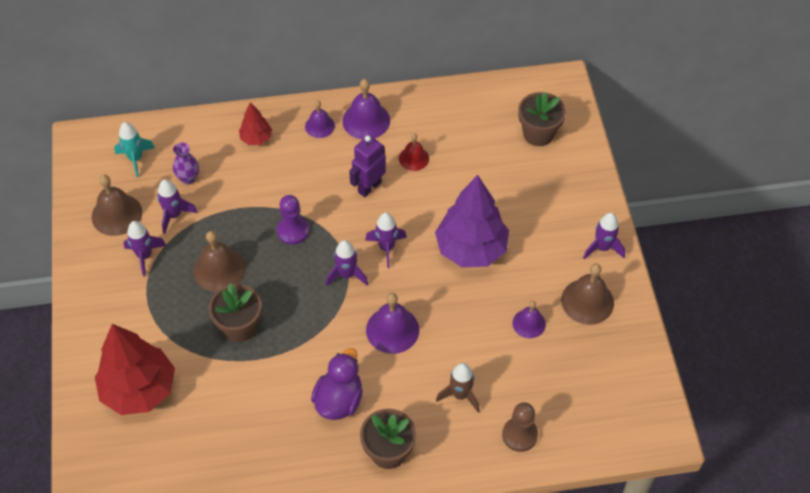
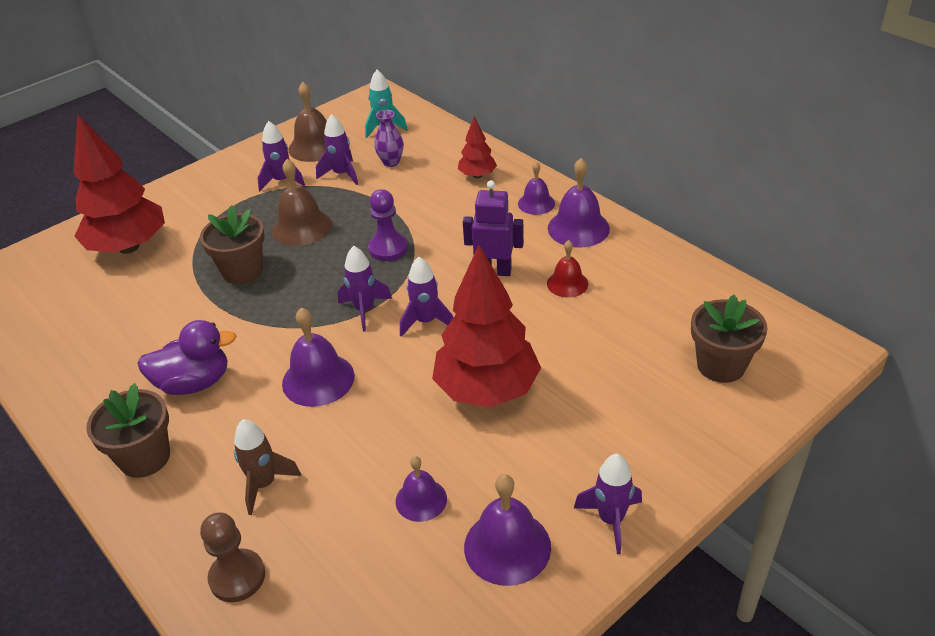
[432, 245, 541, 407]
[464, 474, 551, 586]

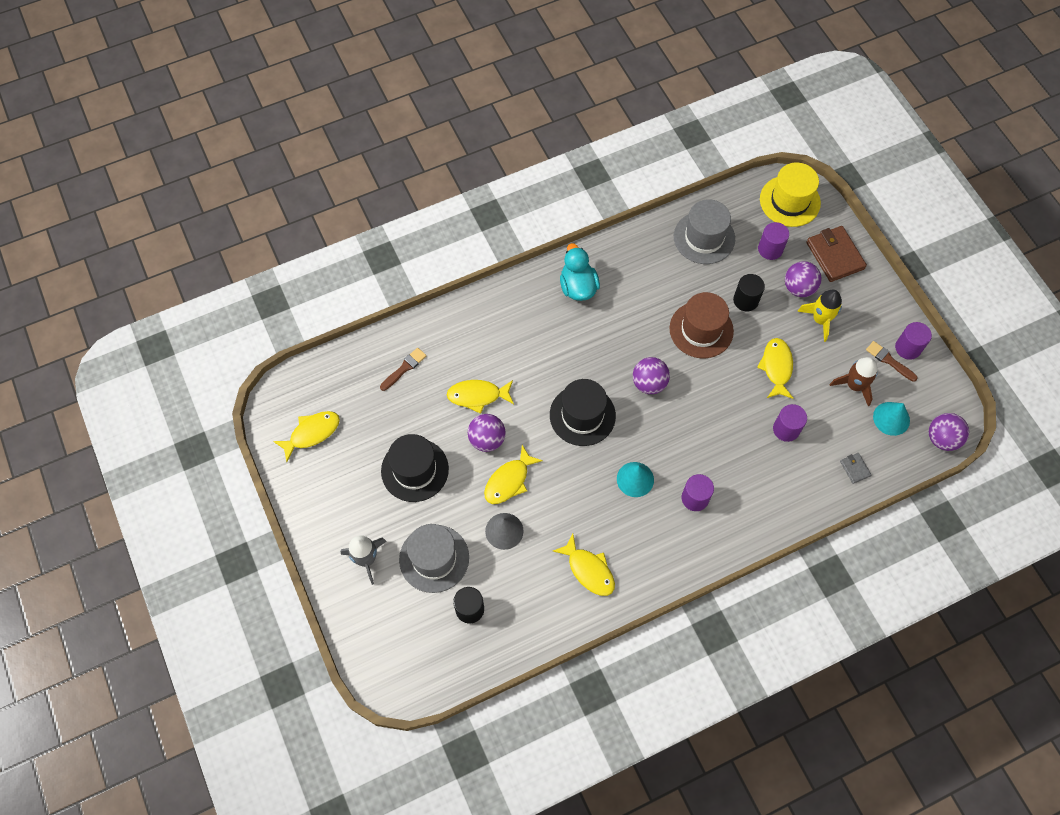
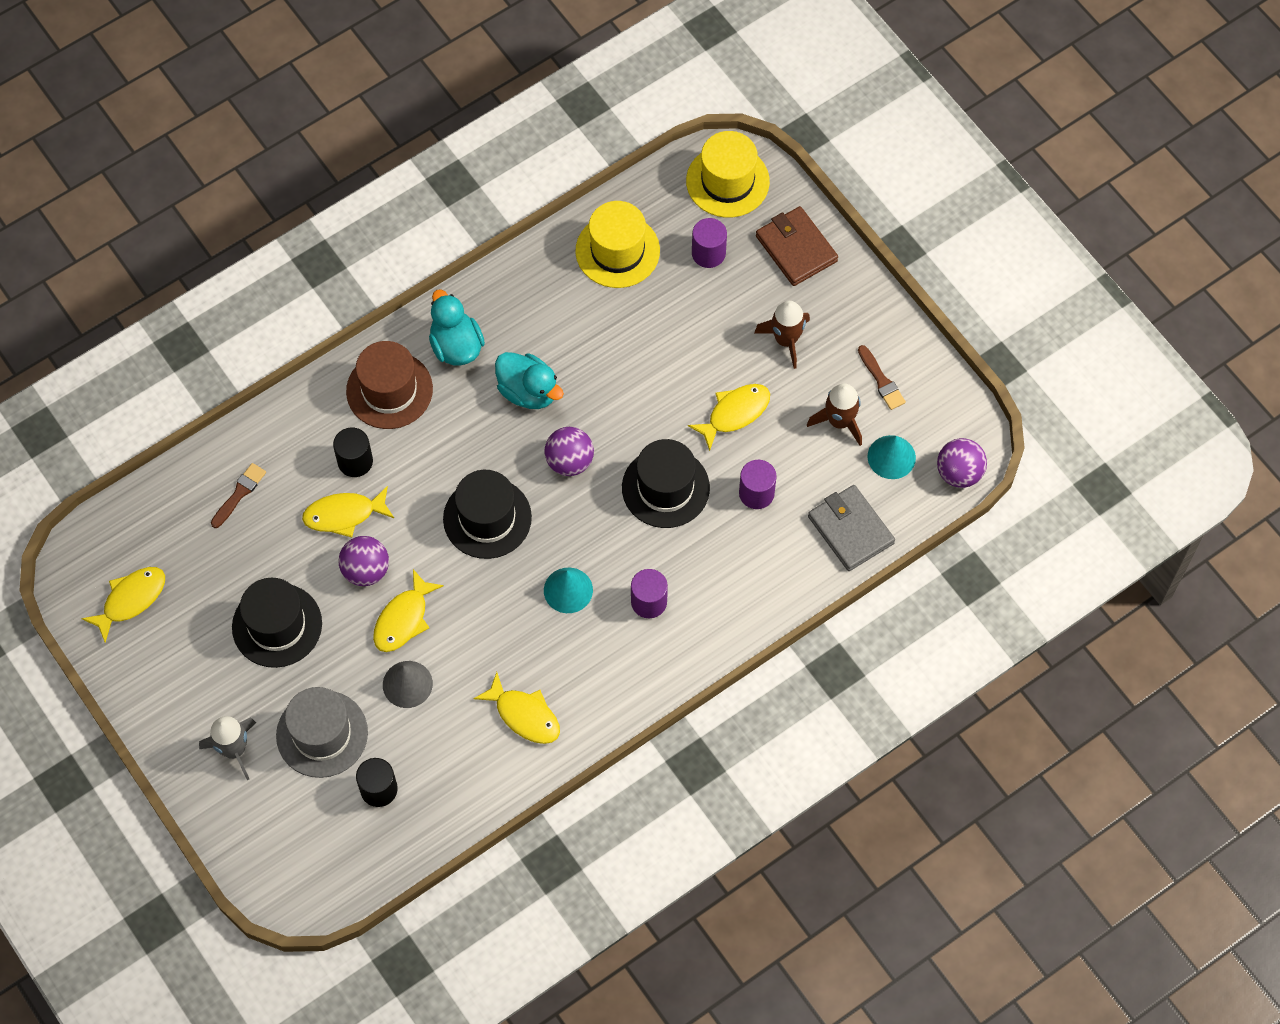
[575, 201, 660, 288]
[785, 261, 821, 297] (first image)
[333, 428, 373, 477]
[754, 301, 810, 369]
[346, 341, 433, 429]
[895, 322, 932, 360] (first image)
[688, 384, 770, 451]
[858, 345, 906, 410]
[808, 485, 895, 571]
[495, 352, 564, 409]
[622, 439, 710, 528]

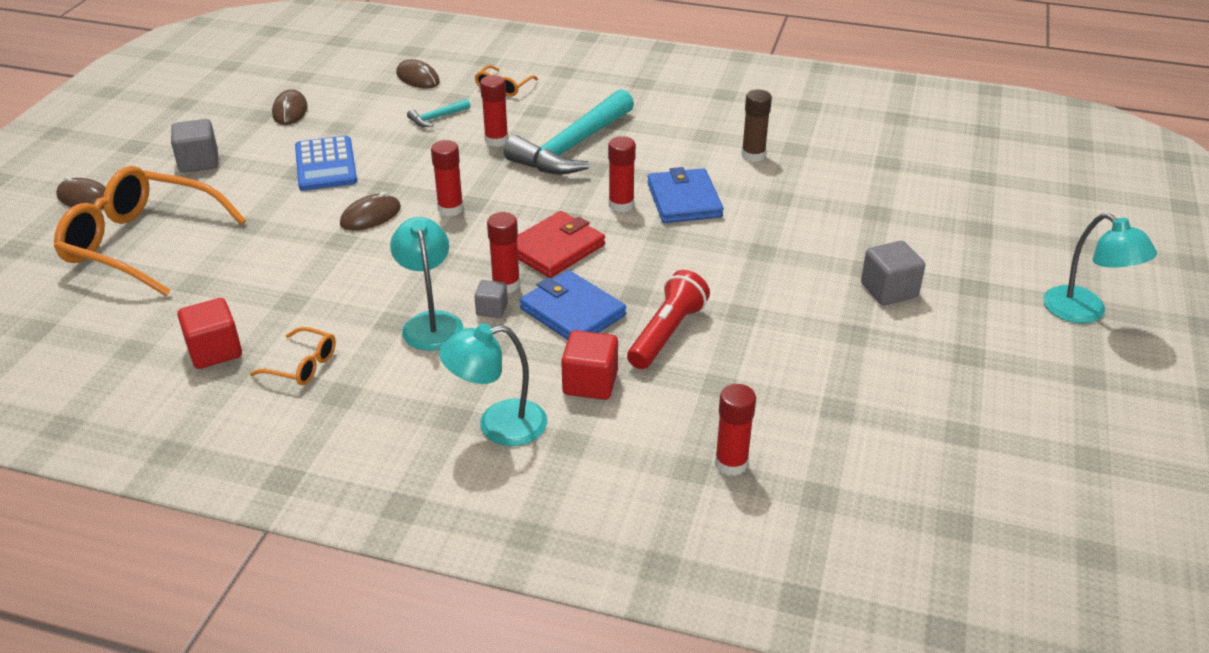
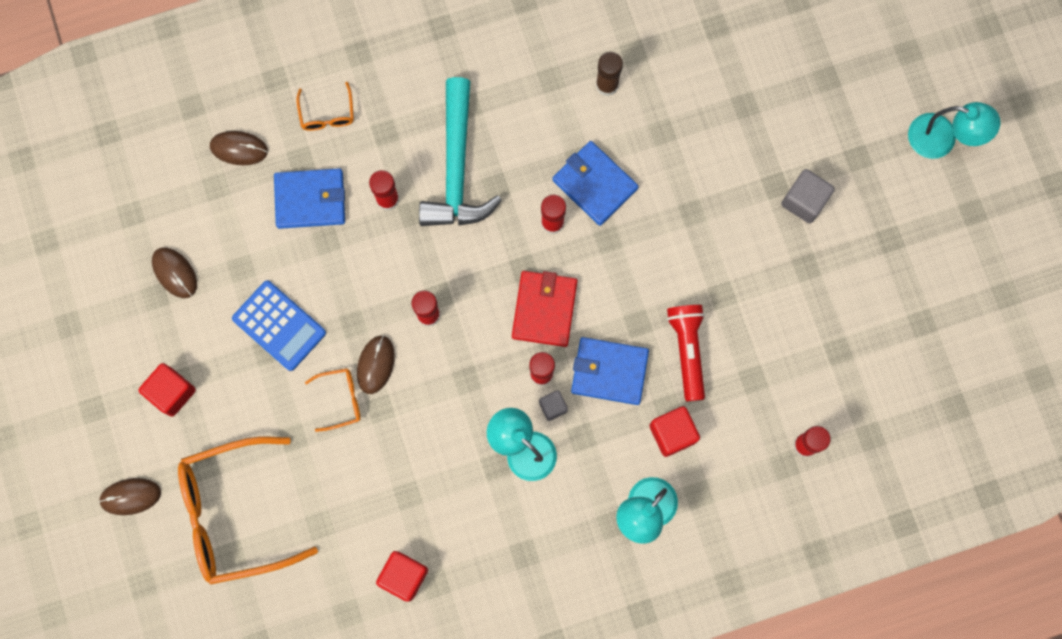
[274, 168, 345, 229]
[138, 363, 196, 417]
[305, 368, 361, 432]

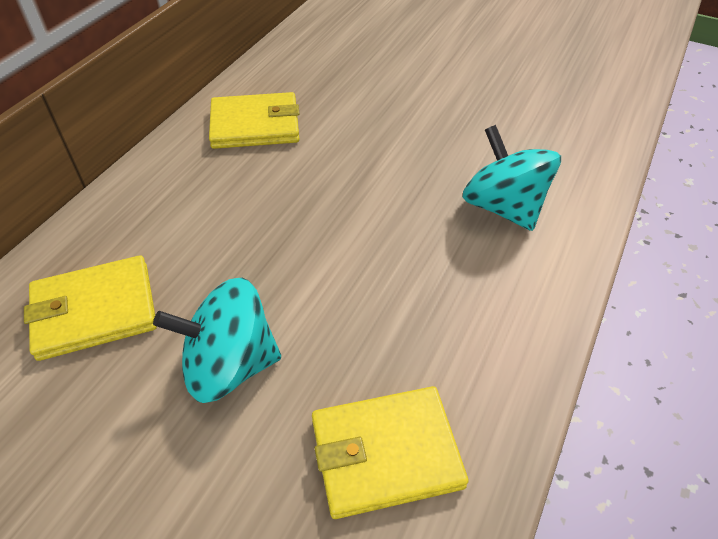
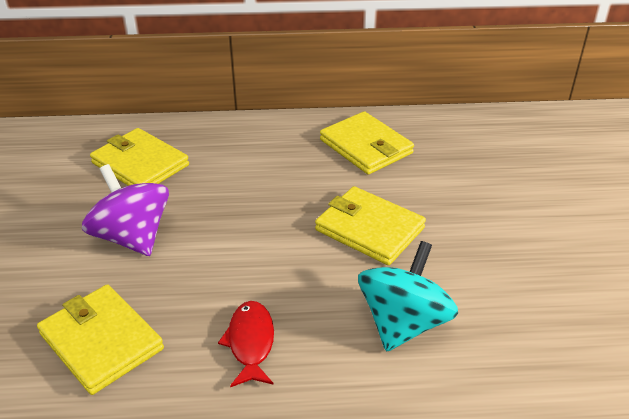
[82, 164, 169, 256]
[315, 186, 426, 265]
[218, 301, 274, 387]

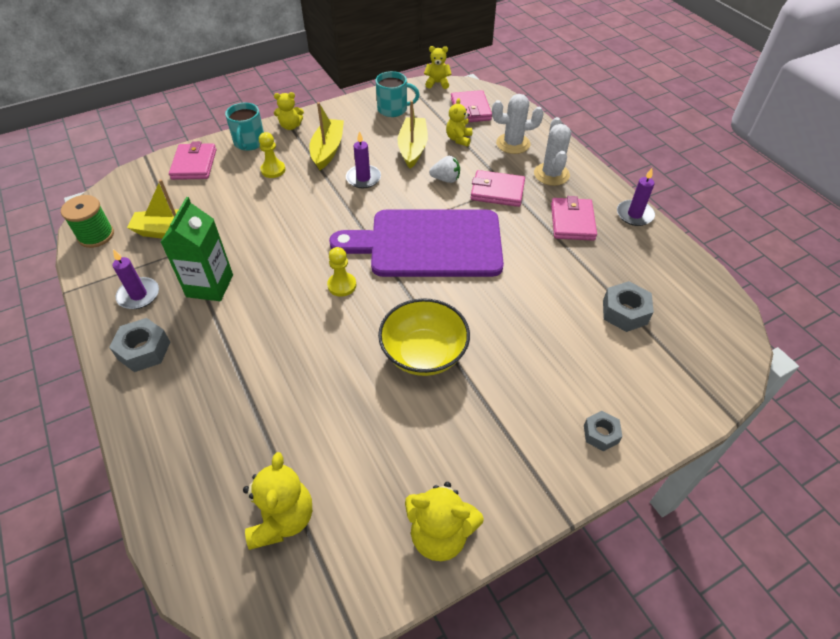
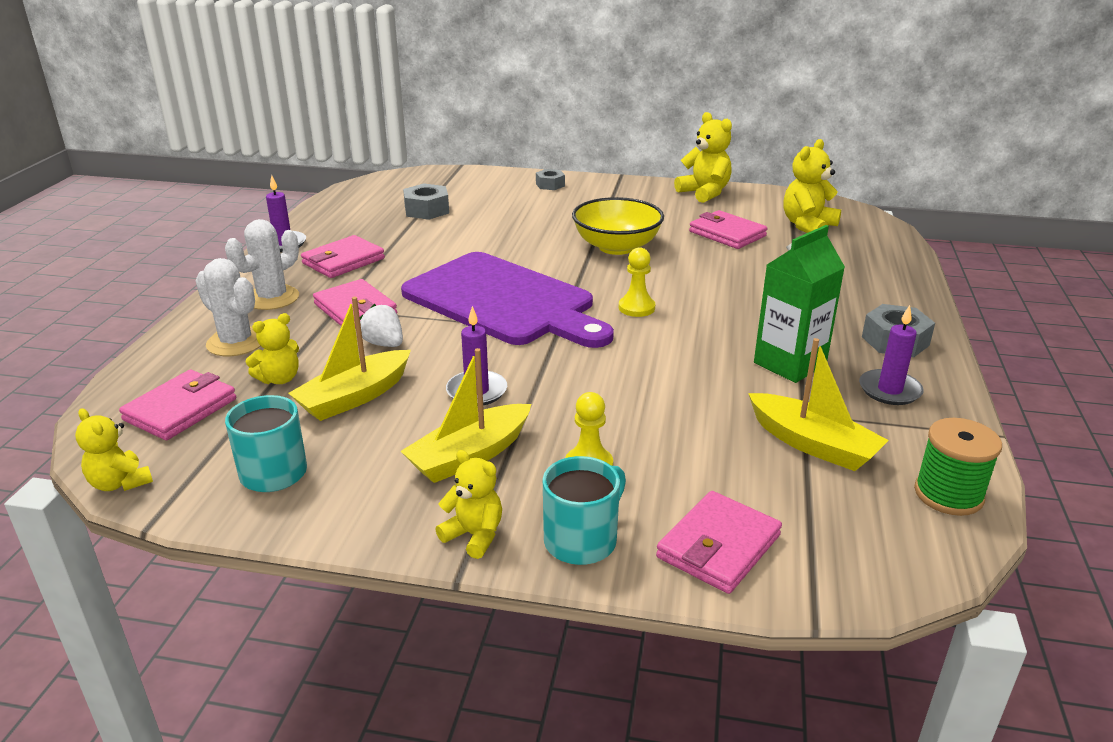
[689, 210, 768, 249]

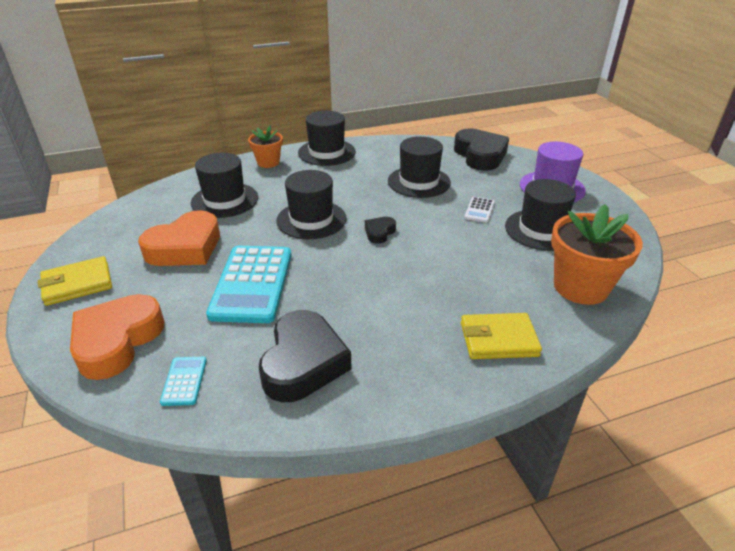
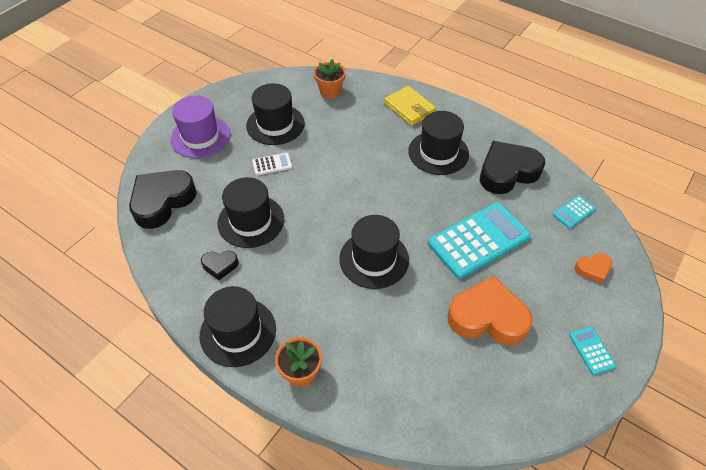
[408, 111, 469, 175]
[314, 59, 346, 99]
[201, 251, 238, 280]
[569, 326, 616, 375]
[575, 253, 613, 284]

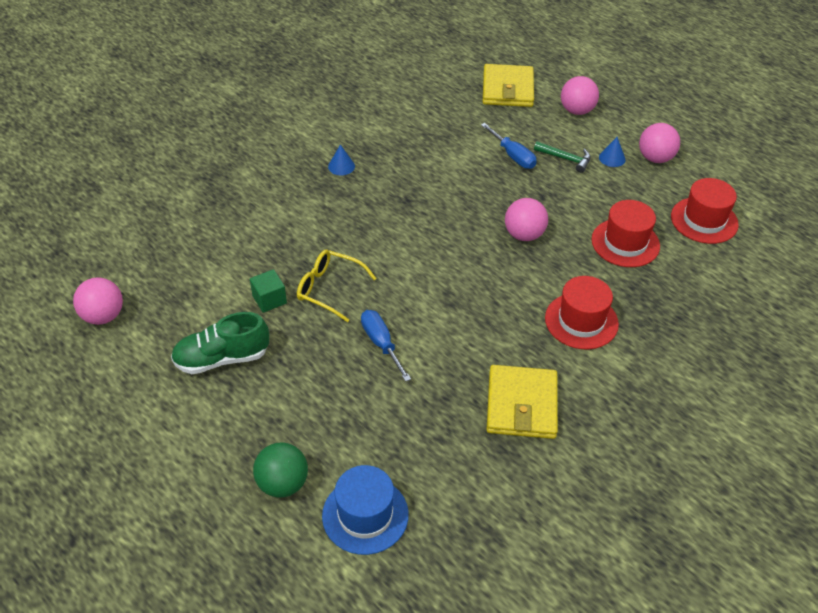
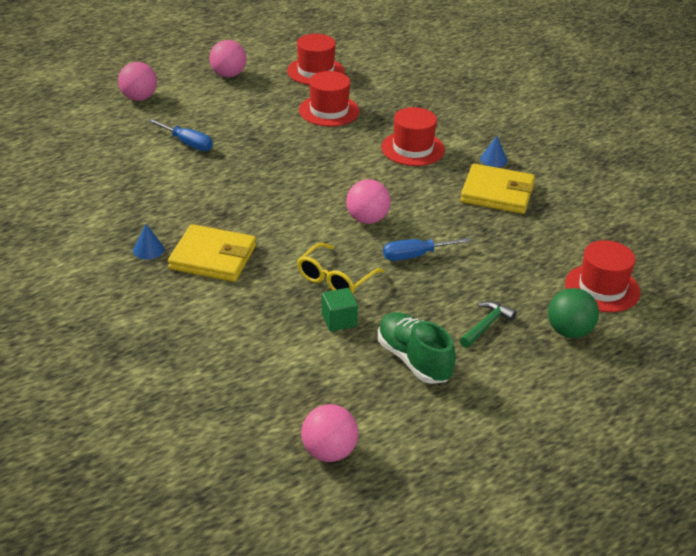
[168, 224, 256, 282]
[148, 119, 213, 151]
[480, 136, 507, 167]
[460, 301, 517, 348]
[346, 179, 391, 224]
[378, 312, 456, 384]
[565, 240, 640, 312]

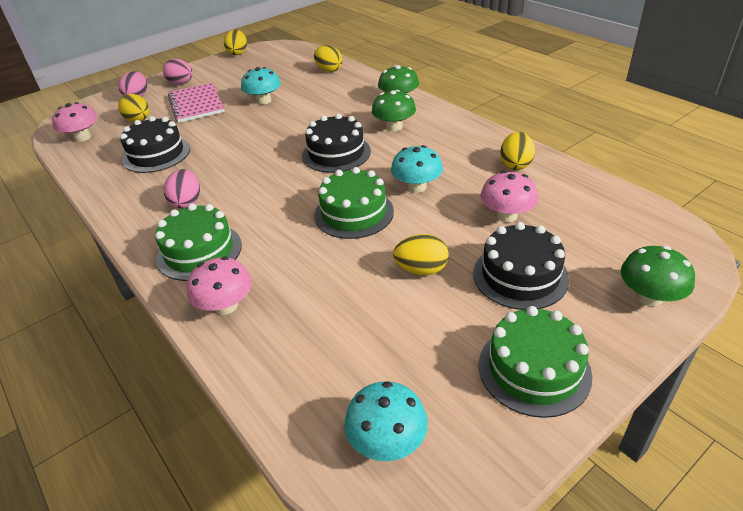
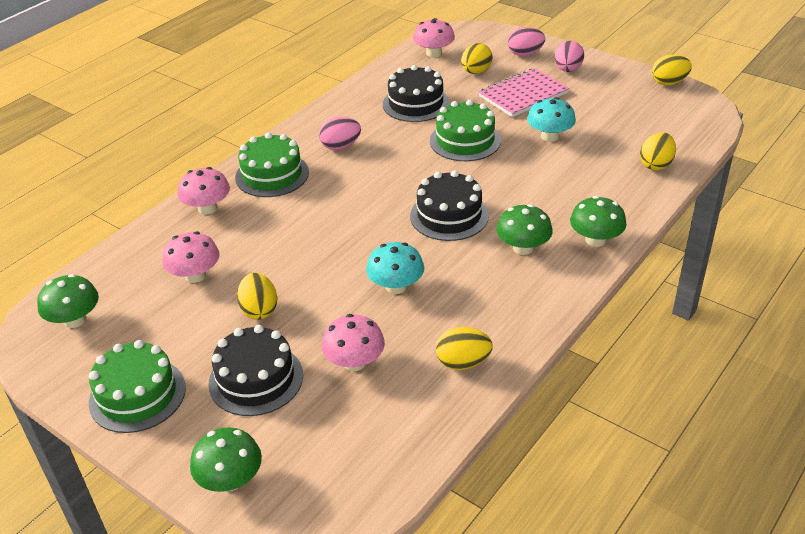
[430, 100, 501, 161]
[37, 274, 99, 328]
[162, 231, 219, 283]

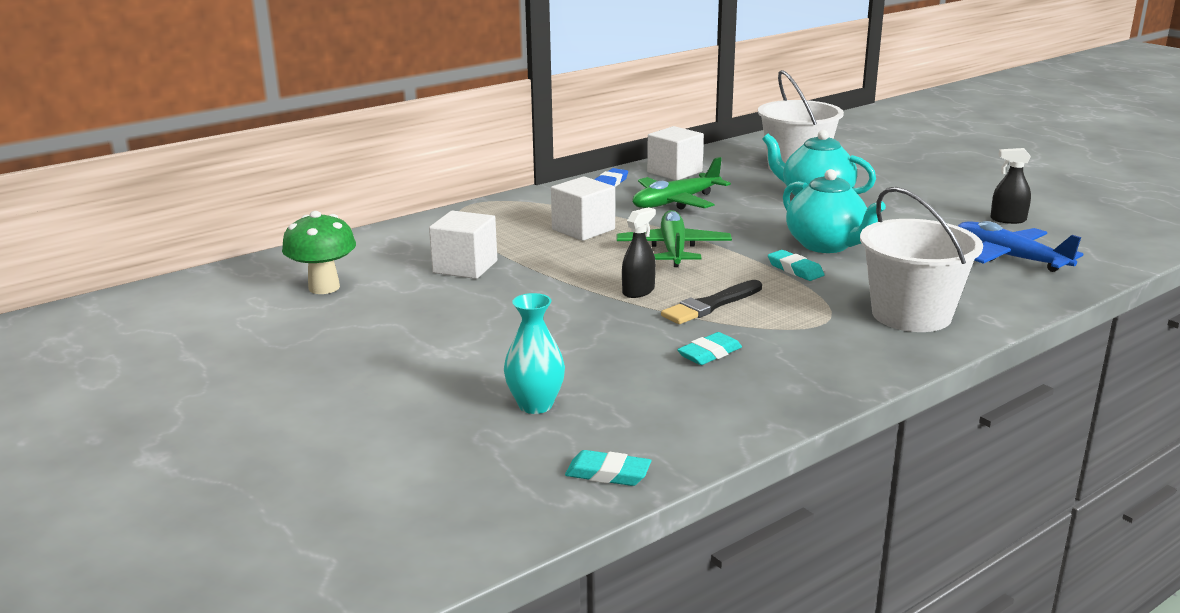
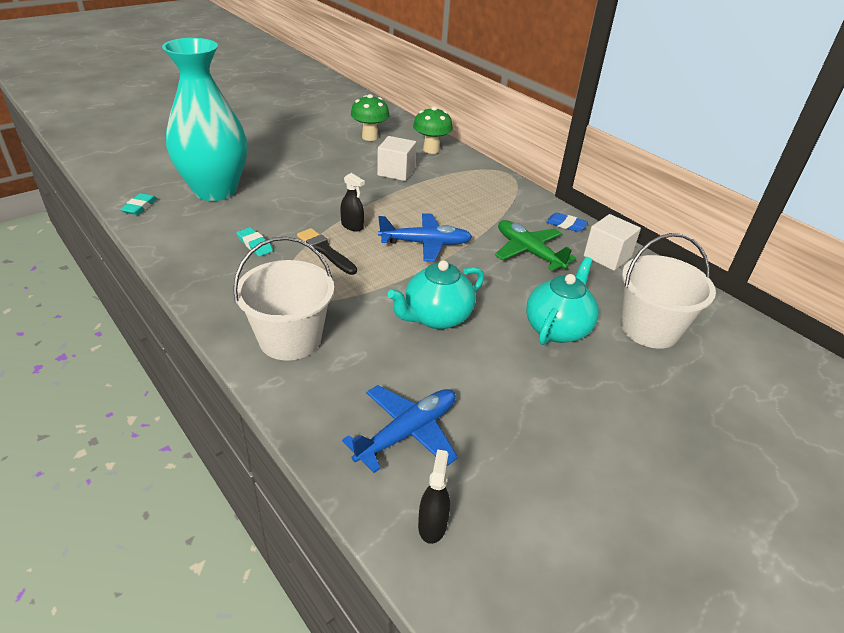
[418, 449, 450, 544]
[551, 176, 615, 241] (first image)
[378, 213, 472, 262]
[768, 250, 825, 281] (first image)
[162, 38, 247, 201]
[413, 106, 453, 154]

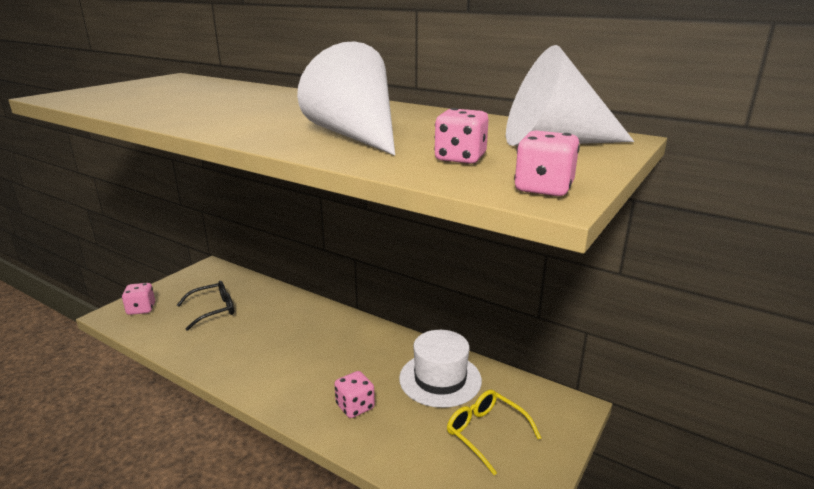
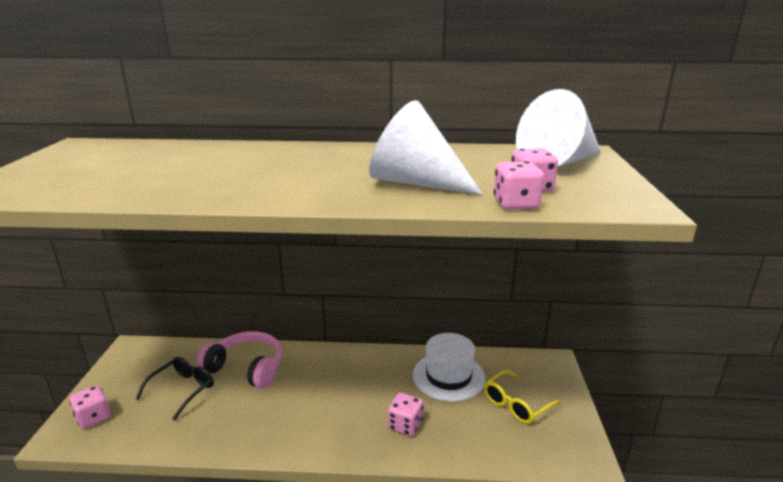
[493, 161, 544, 210]
[484, 370, 561, 424]
[197, 331, 282, 389]

